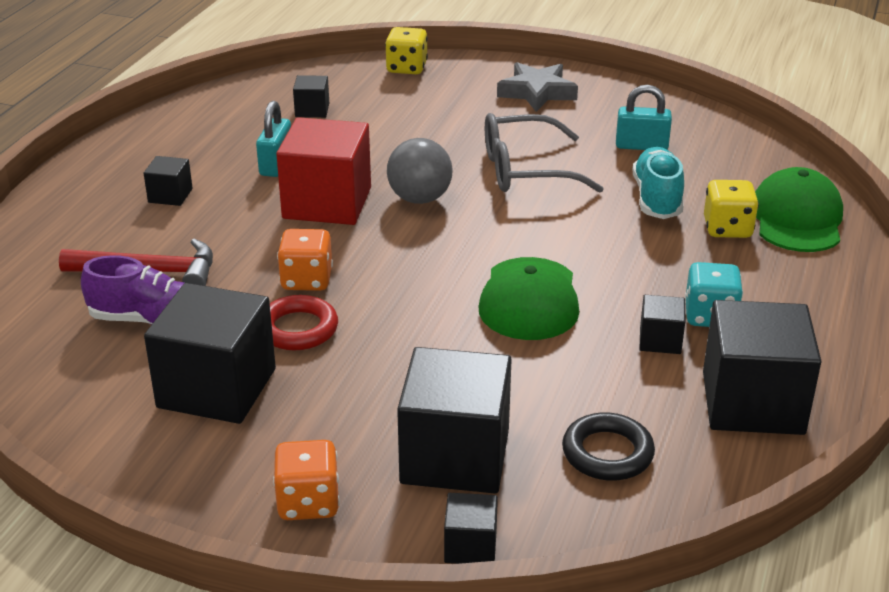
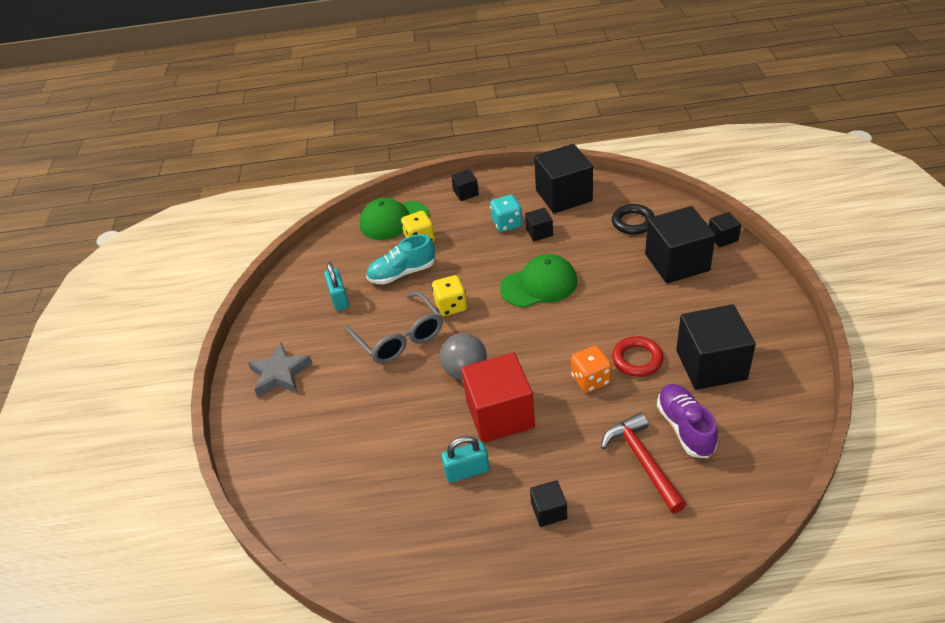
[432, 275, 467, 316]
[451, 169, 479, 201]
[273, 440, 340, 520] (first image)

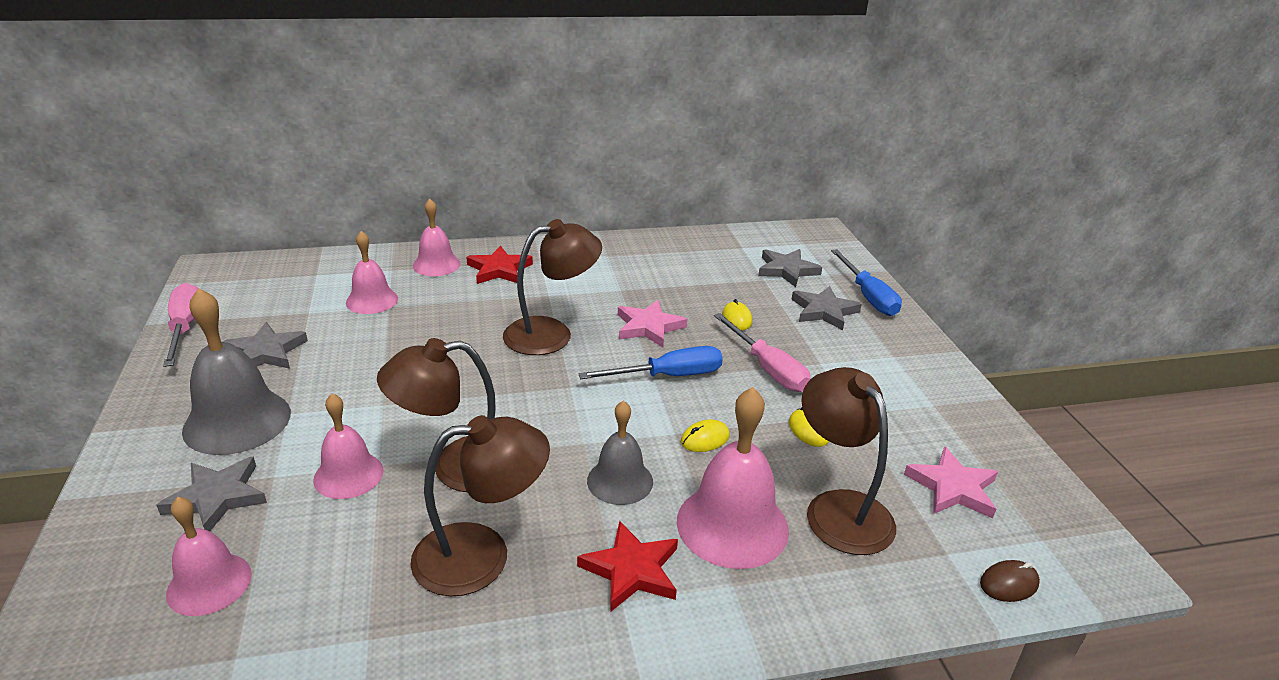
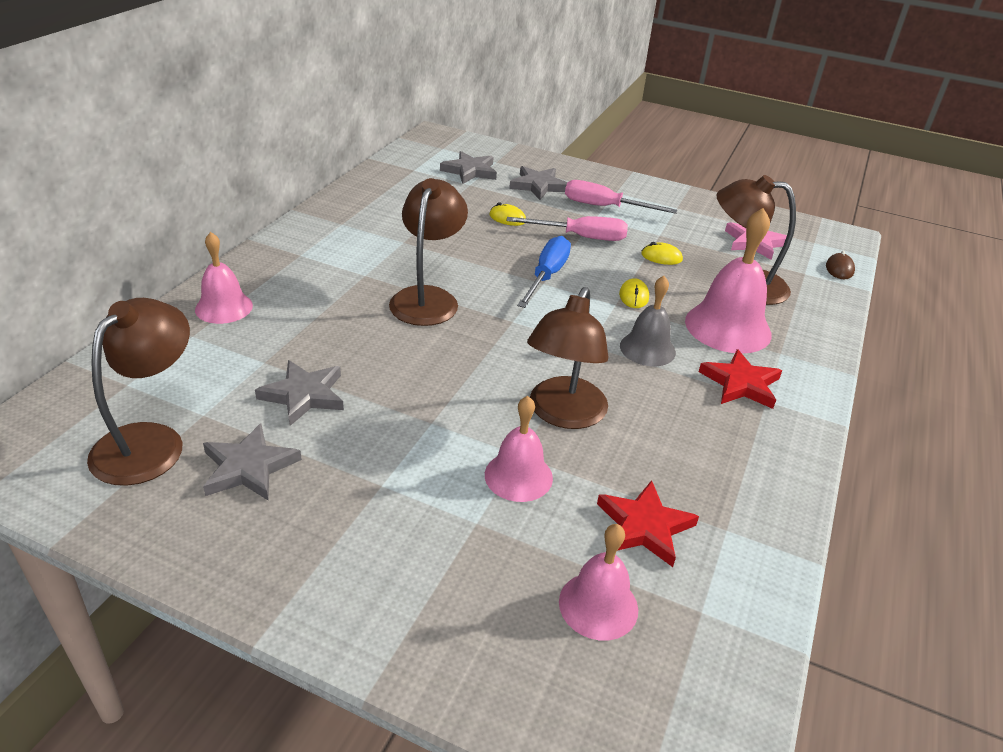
[346, 231, 398, 314] (first image)
[597, 480, 699, 567]
[831, 249, 902, 316] (first image)
[565, 180, 677, 214]
[182, 288, 291, 455] (first image)
[618, 300, 687, 347] (first image)
[87, 298, 190, 486]
[255, 360, 344, 426]

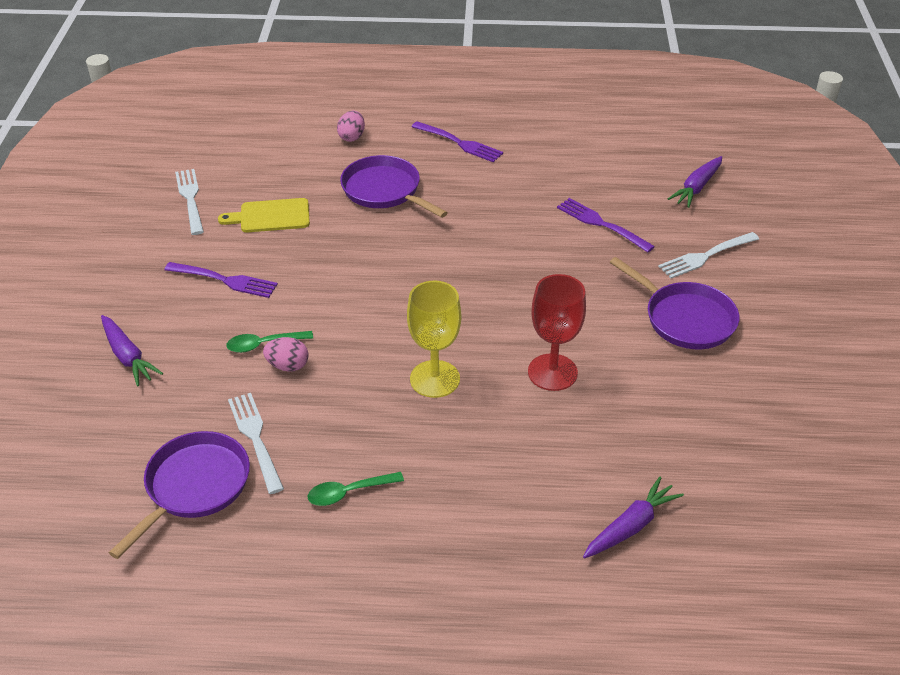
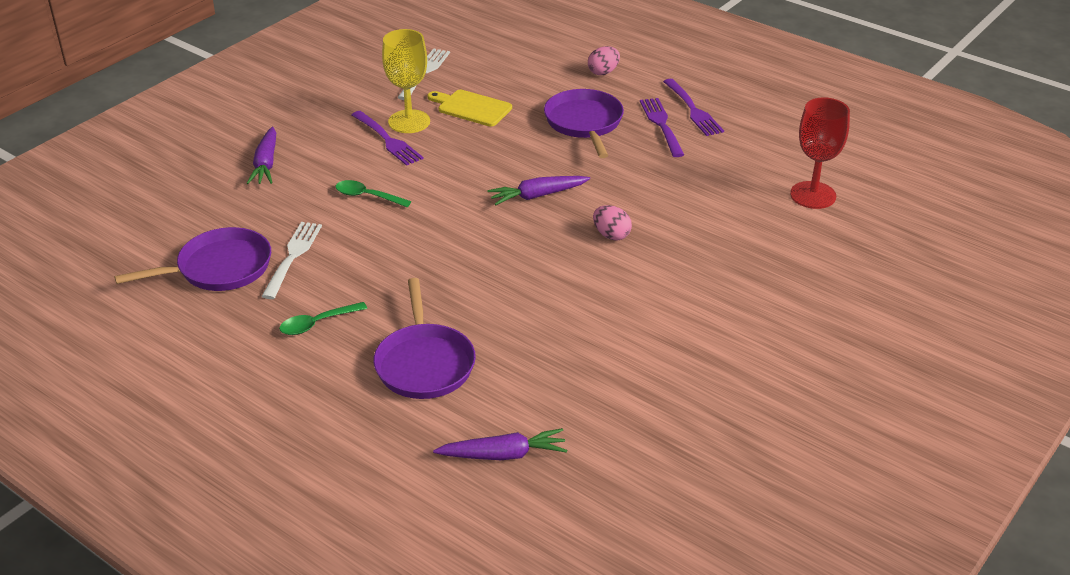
[487, 176, 590, 205]
[640, 98, 684, 157]
[658, 232, 759, 278] (first image)
[373, 278, 476, 399]
[790, 98, 850, 209]
[382, 29, 430, 133]
[593, 205, 632, 241]
[279, 302, 367, 335]

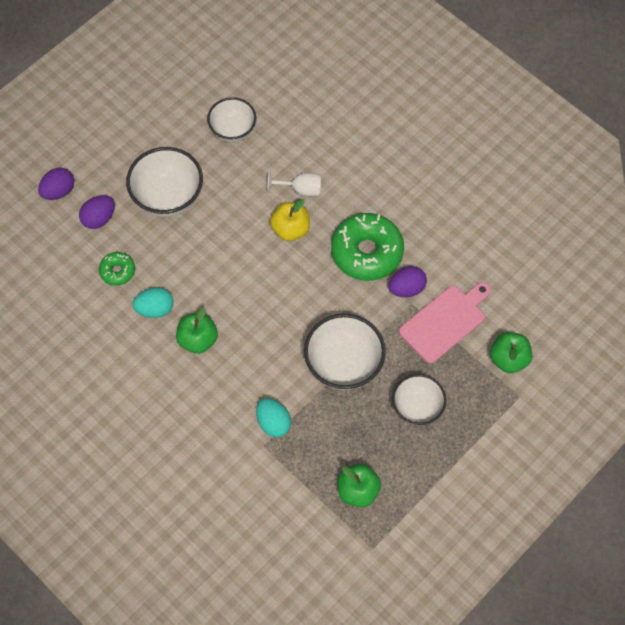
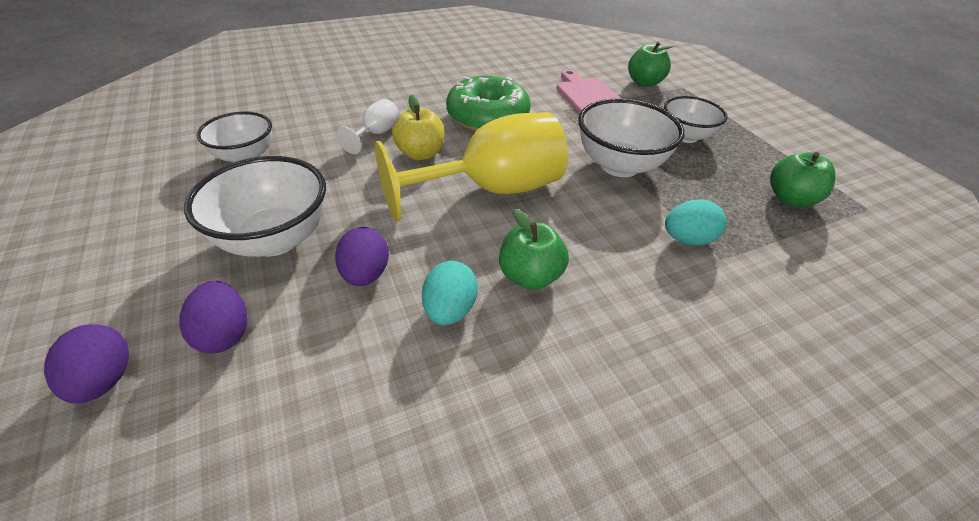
[99, 252, 135, 286] (first image)
[335, 227, 389, 286]
[375, 112, 568, 222]

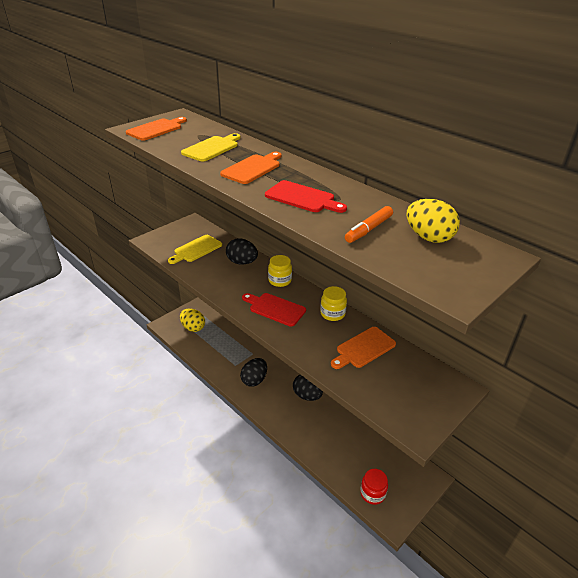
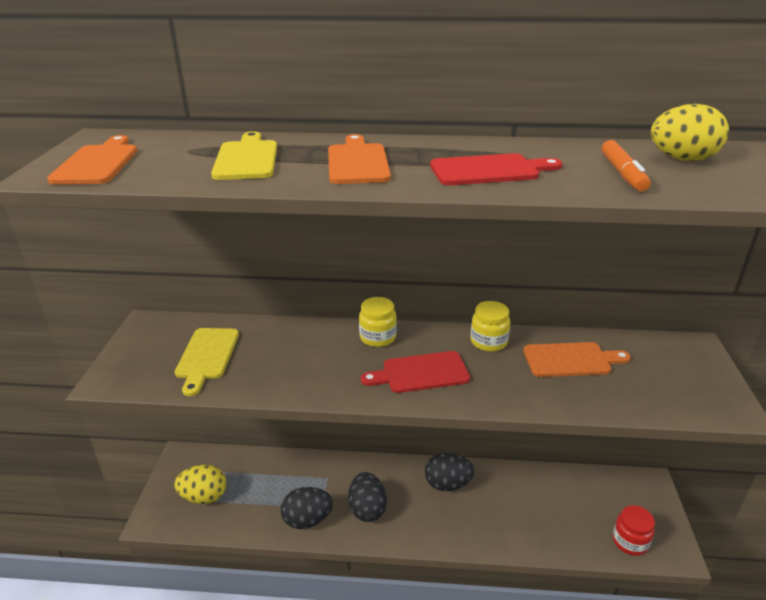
[281, 487, 333, 529]
[523, 342, 631, 377]

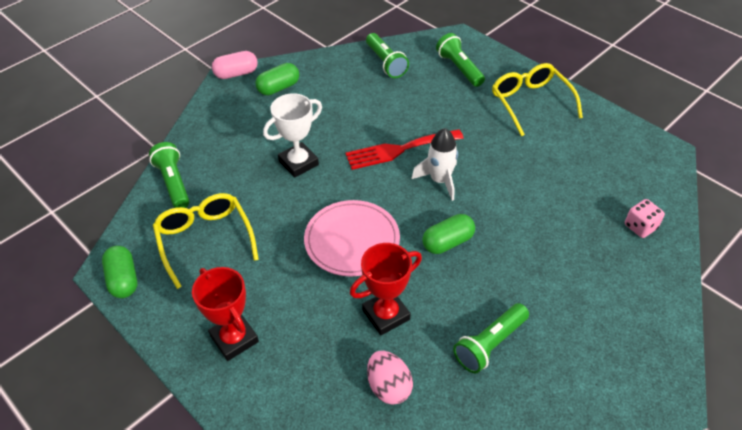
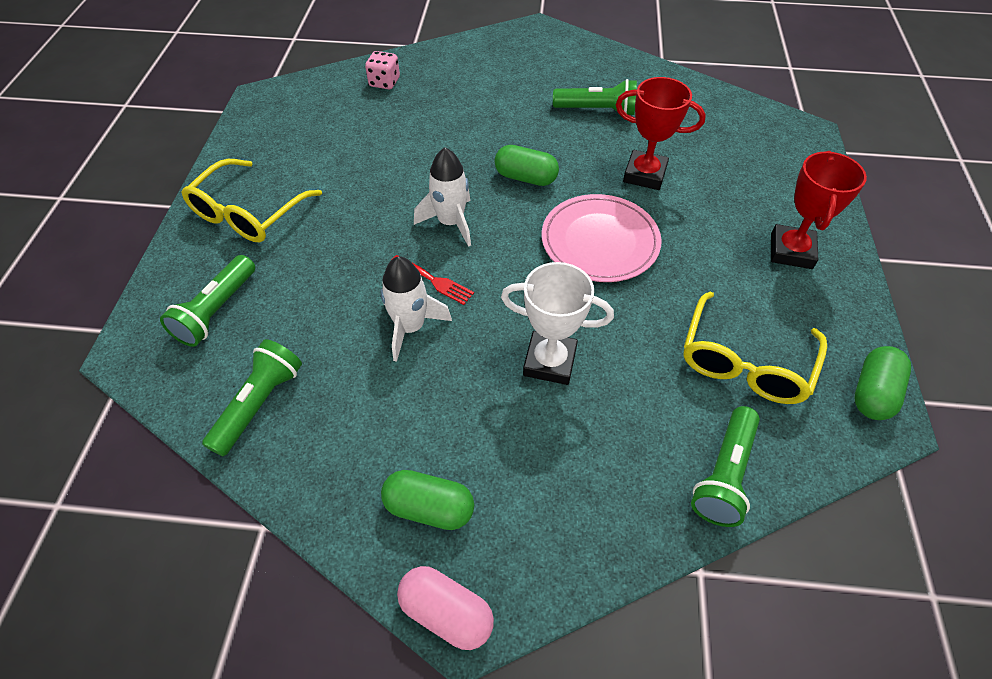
[392, 255, 474, 305]
[367, 351, 413, 405] (first image)
[380, 256, 452, 362]

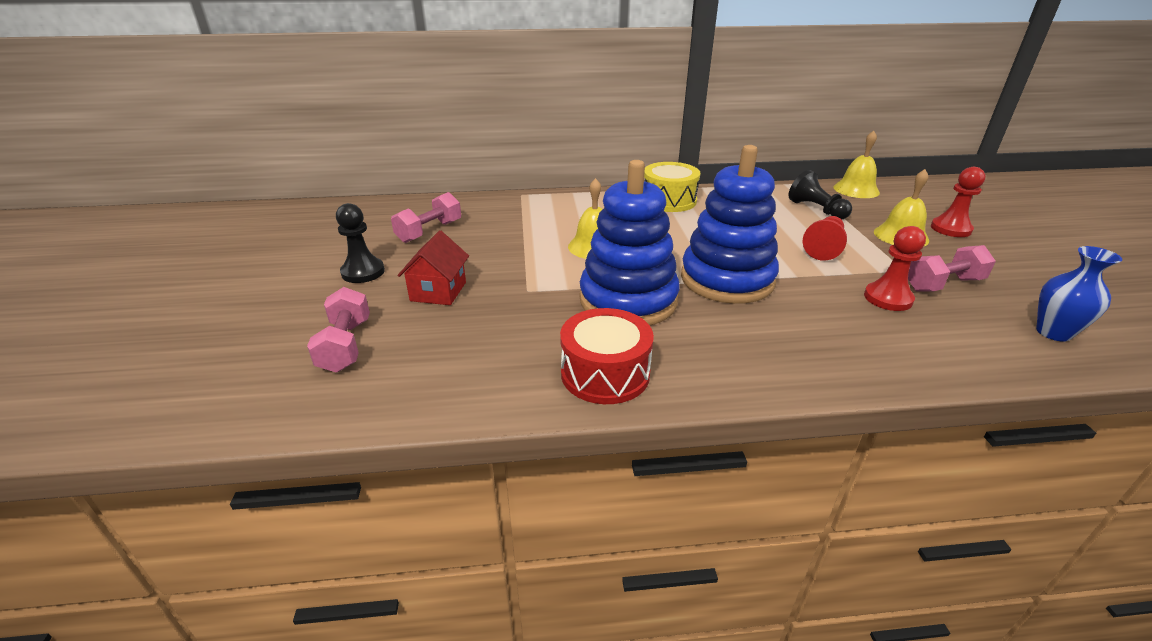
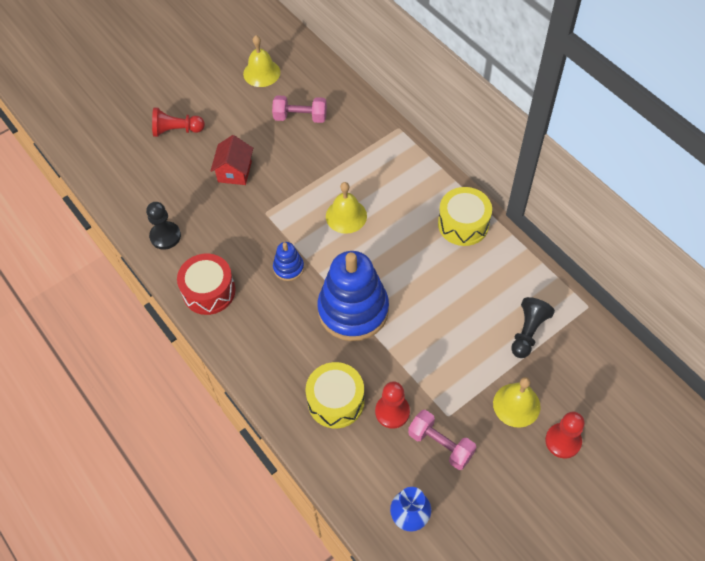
[243, 35, 280, 87]
[273, 242, 304, 281]
[146, 202, 181, 250]
[152, 107, 205, 137]
[211, 135, 253, 185]
[307, 287, 370, 372] (first image)
[306, 362, 364, 428]

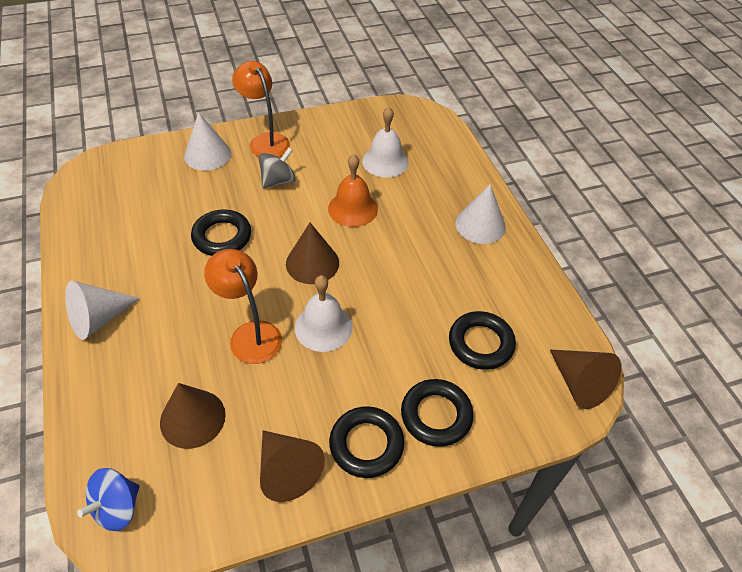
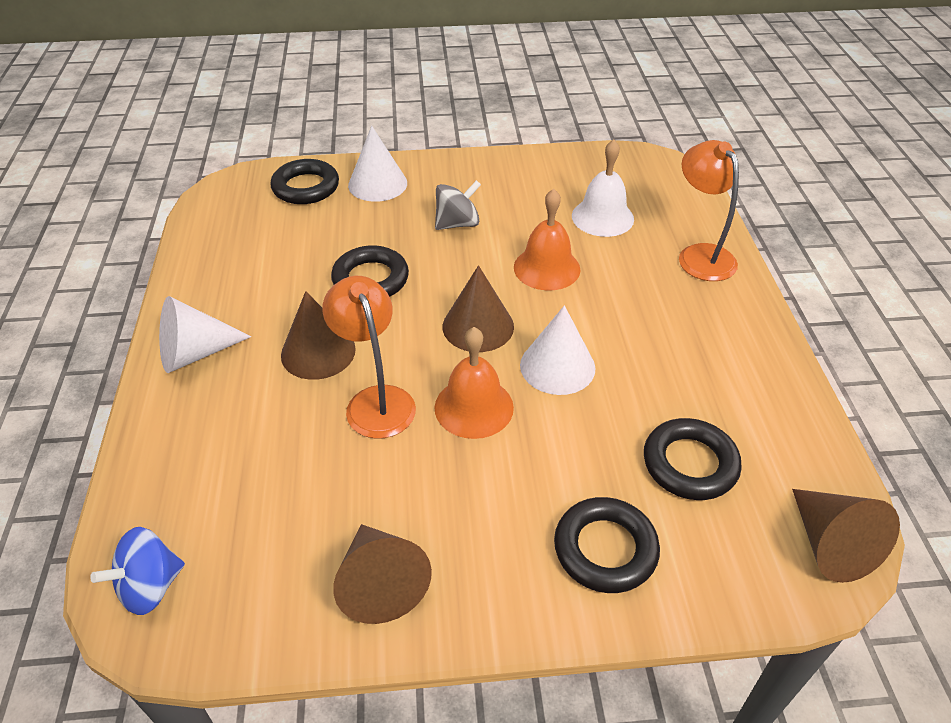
[679, 140, 739, 281]
[520, 305, 595, 395]
[434, 327, 514, 439]
[281, 291, 356, 380]
[270, 159, 339, 204]

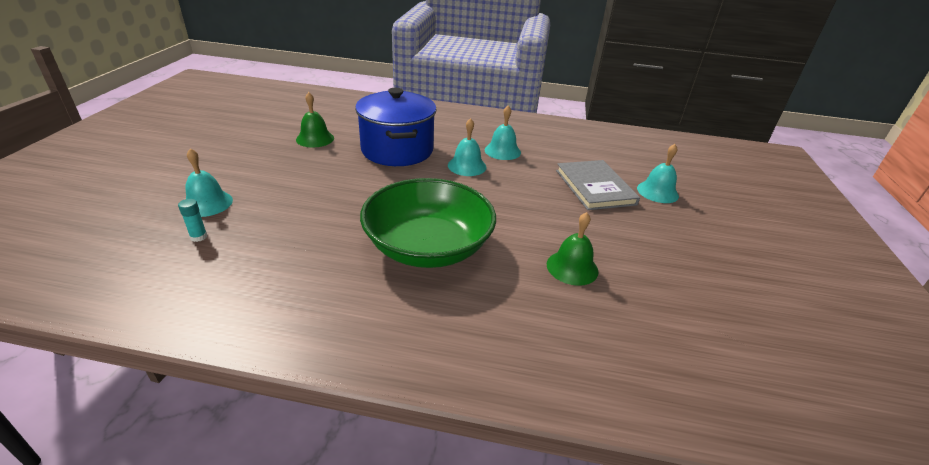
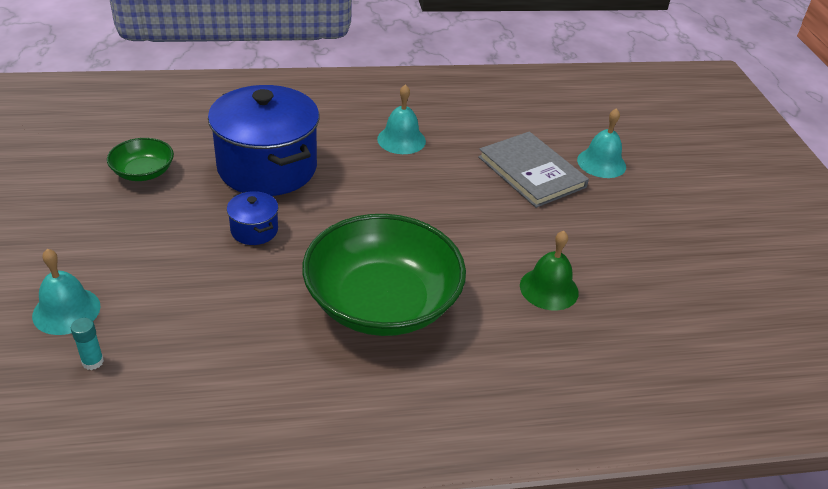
[107, 138, 174, 181]
[448, 118, 487, 176] (first image)
[227, 191, 278, 245]

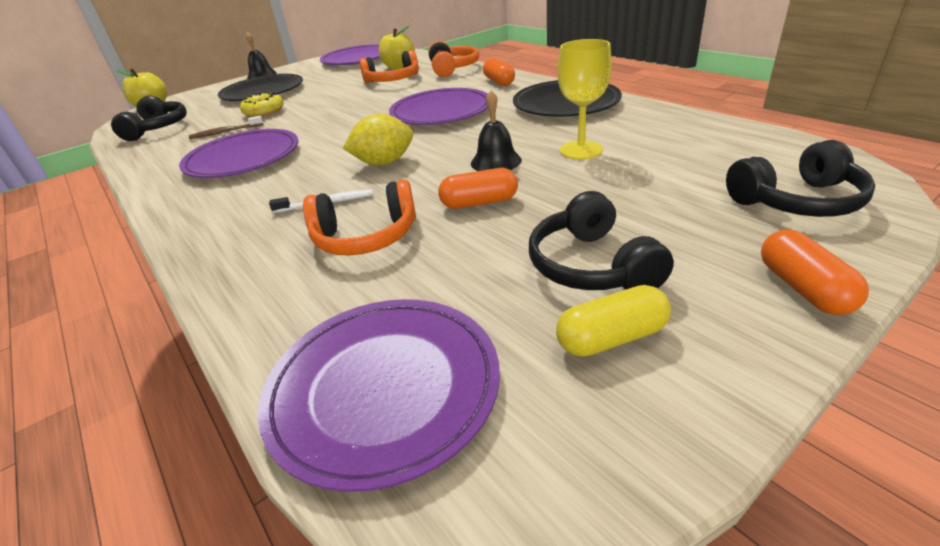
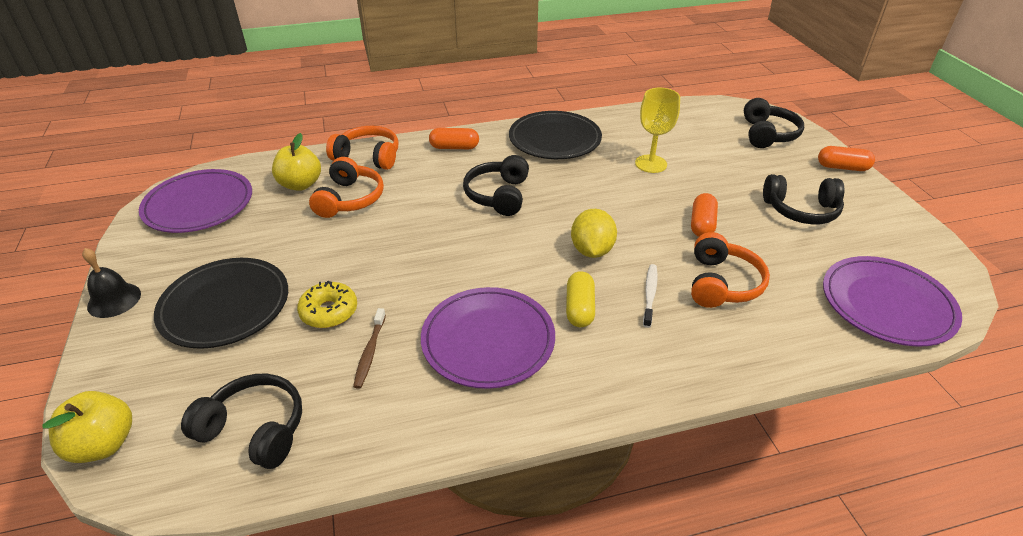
[463, 155, 529, 216]
[471, 91, 522, 171] (first image)
[566, 271, 595, 327]

